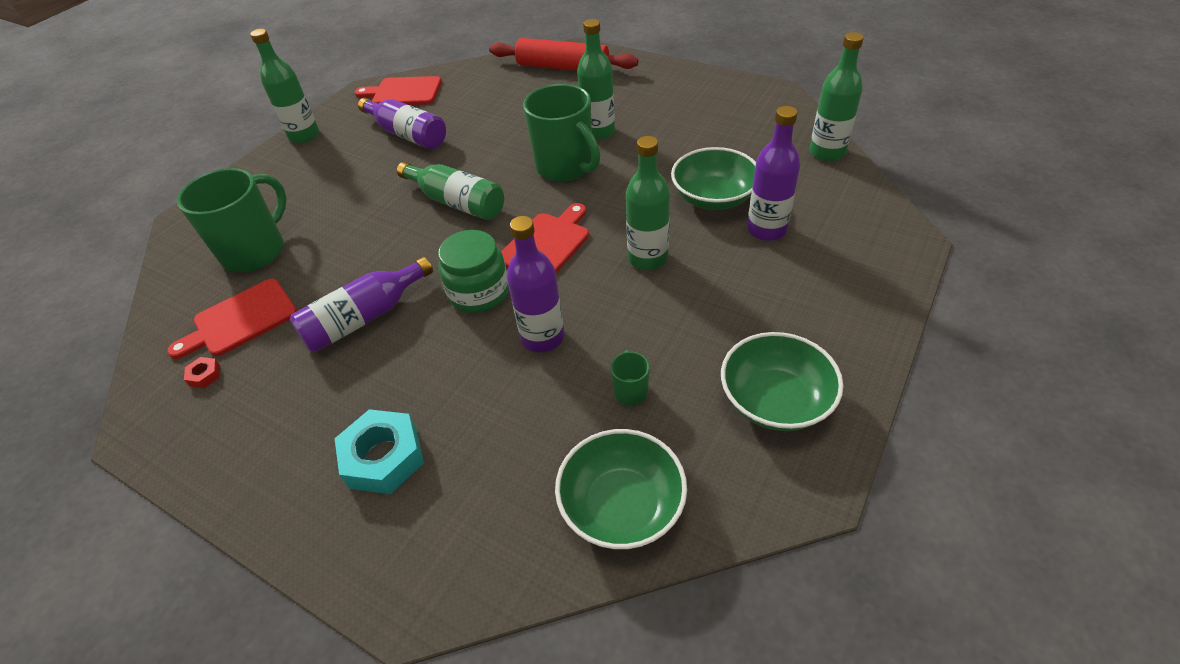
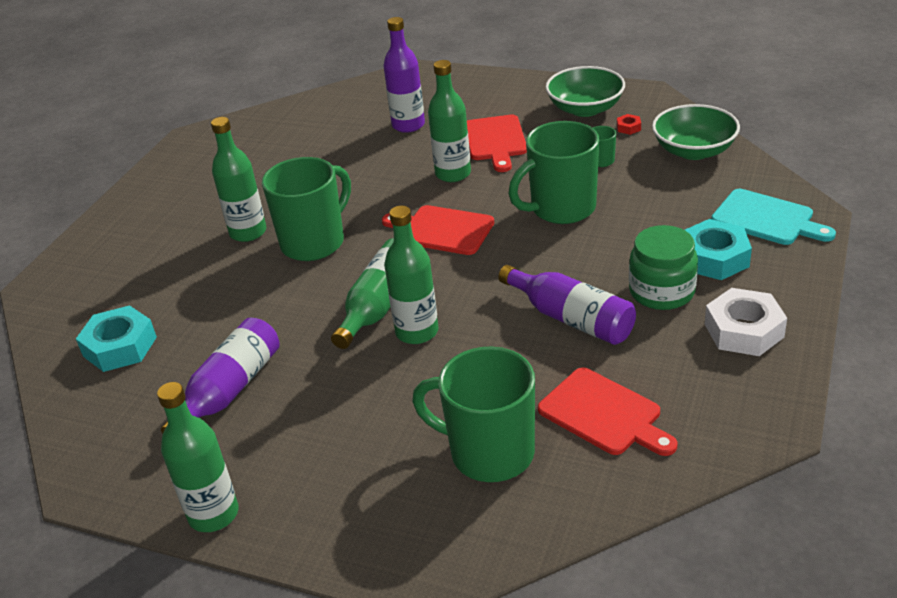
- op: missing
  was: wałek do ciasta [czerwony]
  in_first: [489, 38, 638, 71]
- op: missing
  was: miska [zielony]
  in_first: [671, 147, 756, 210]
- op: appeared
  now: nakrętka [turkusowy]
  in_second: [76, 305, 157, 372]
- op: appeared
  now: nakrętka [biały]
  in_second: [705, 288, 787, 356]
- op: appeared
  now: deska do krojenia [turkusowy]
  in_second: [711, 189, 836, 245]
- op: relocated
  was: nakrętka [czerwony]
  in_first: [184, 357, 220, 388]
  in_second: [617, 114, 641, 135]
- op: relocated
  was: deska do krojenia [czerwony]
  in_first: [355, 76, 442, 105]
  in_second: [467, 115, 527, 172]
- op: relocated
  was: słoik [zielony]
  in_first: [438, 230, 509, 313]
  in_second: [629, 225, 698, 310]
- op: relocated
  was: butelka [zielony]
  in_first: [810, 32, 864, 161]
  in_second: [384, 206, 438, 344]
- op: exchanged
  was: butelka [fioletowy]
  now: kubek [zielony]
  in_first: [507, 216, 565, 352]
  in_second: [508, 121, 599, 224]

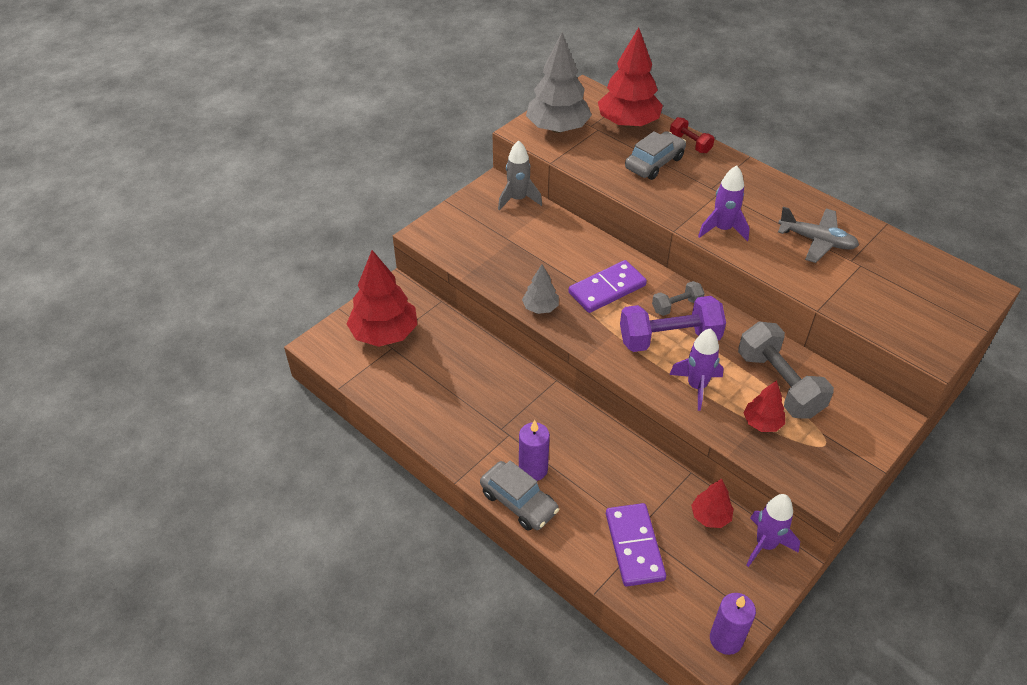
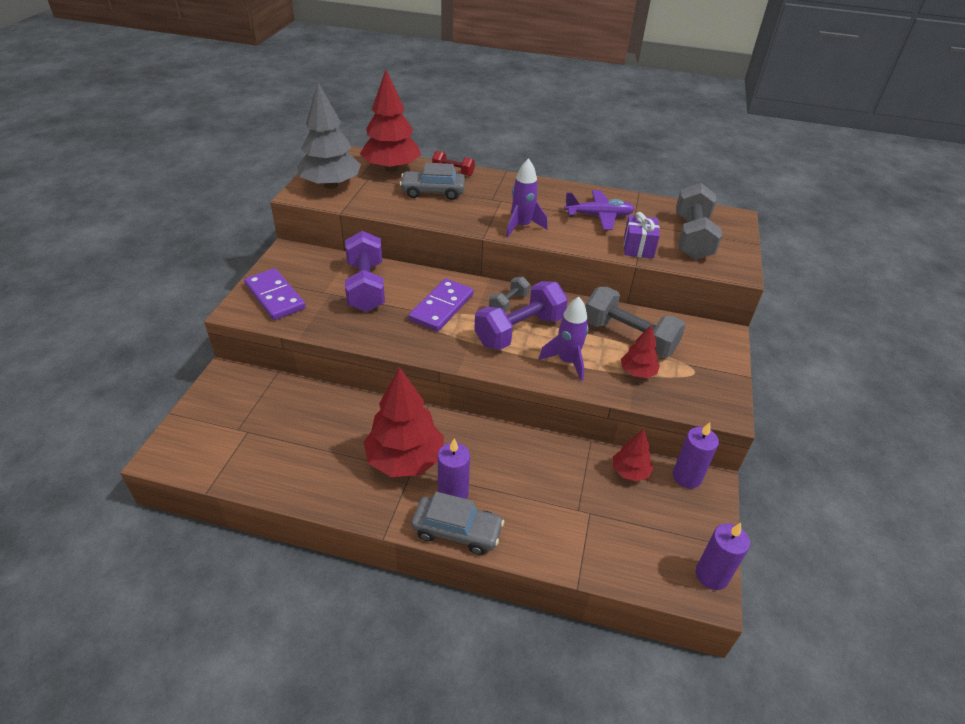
- op: missing
  was: rakieta [szary]
  in_first: [498, 140, 542, 210]
- op: missing
  was: drzewko [szary]
  in_first: [522, 264, 559, 314]
- op: appeared
  now: hantel [fioletowy]
  in_second: [345, 231, 385, 312]
- op: appeared
  now: prezent [fioletowy]
  in_second: [624, 212, 660, 258]
- op: appeared
  now: hantel [szary]
  in_second: [676, 183, 722, 260]
- op: relocated
  was: drzewko [czerwony]
  in_first: [347, 250, 418, 347]
  in_second: [363, 367, 444, 477]
- op: relocated
  was: kostka domina [fioletowy]
  in_first: [606, 503, 666, 586]
  in_second: [244, 268, 306, 320]
- op: exchanged
  was: rakieta [fioletowy]
  now: świeca [fioletowy]
  in_first: [747, 494, 800, 567]
  in_second: [673, 422, 719, 489]
- op: colour
  was: samolot [szary]
  now: samolot [fioletowy]
  in_first: [778, 207, 859, 263]
  in_second: [564, 190, 635, 230]
- op: spun
  was: samochód [szary]
  in_first: [625, 131, 686, 180]
  in_second: [400, 163, 465, 200]
  clockwise: -105

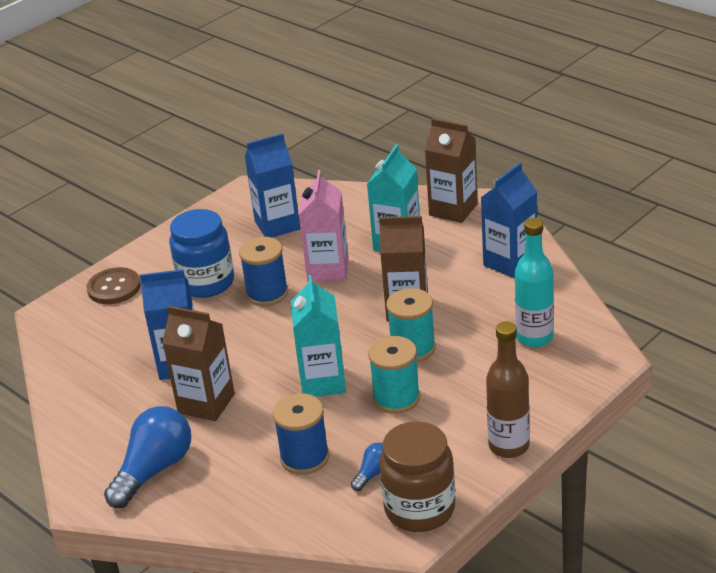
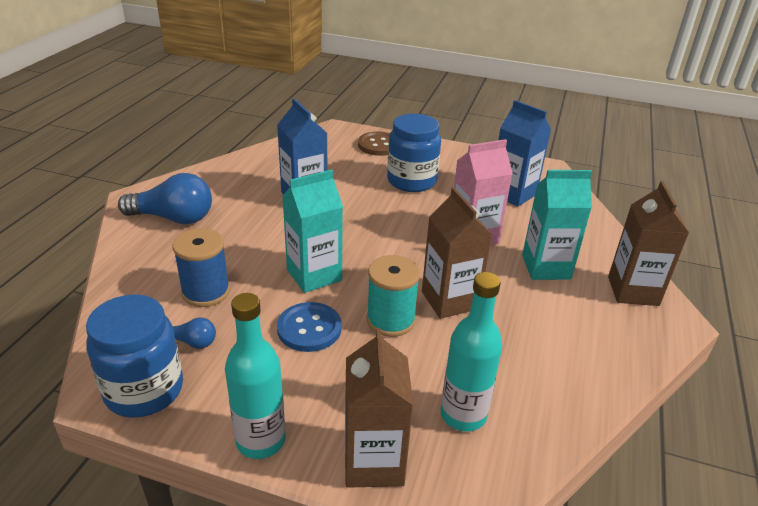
- op: missing
  was: szpulka [niebieski]
  in_first: [239, 237, 288, 306]
- op: missing
  was: karton mleka [niebieski]
  in_first: [481, 163, 537, 278]
- op: relocated
  was: karton mleka [brązowy]
  in_first: [162, 306, 235, 421]
  in_second: [345, 328, 413, 488]
- op: exchanged
  was: szpulka [turkusowy]
  now: guzik [niebieski]
  in_first: [368, 336, 420, 414]
  in_second: [277, 302, 342, 352]
- op: colour
  was: słoik [brązowy]
  now: słoik [niebieski]
  in_first: [379, 421, 455, 532]
  in_second: [86, 294, 183, 418]
- op: colour
  was: butelka [brązowy]
  now: butelka [turkusowy]
  in_first: [486, 321, 530, 458]
  in_second: [225, 293, 286, 459]

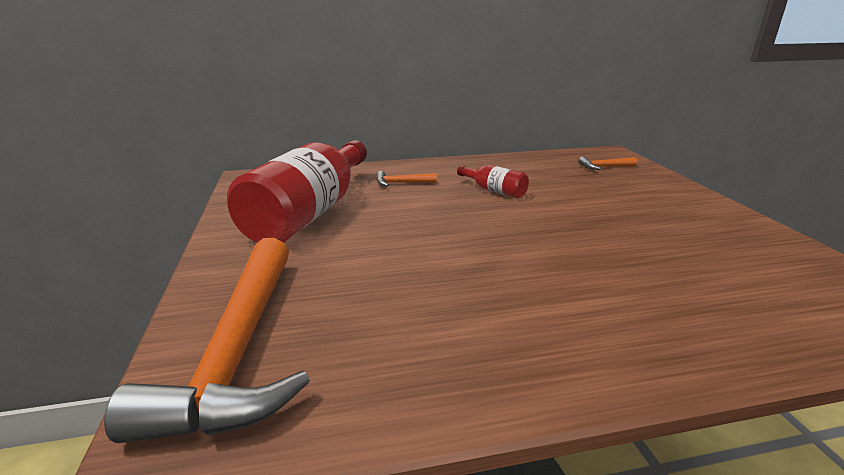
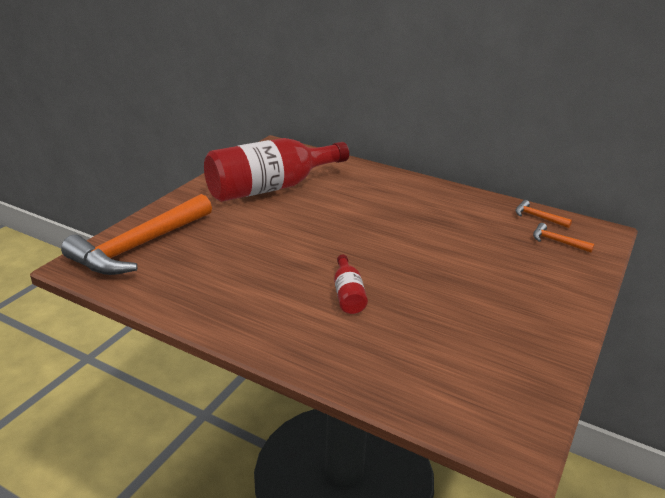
- op: relocated
  was: młotek [pomarańczowy]
  in_first: [376, 171, 437, 187]
  in_second: [516, 200, 572, 228]
- op: relocated
  was: butelka [czerwony]
  in_first: [457, 165, 529, 198]
  in_second: [334, 255, 368, 314]

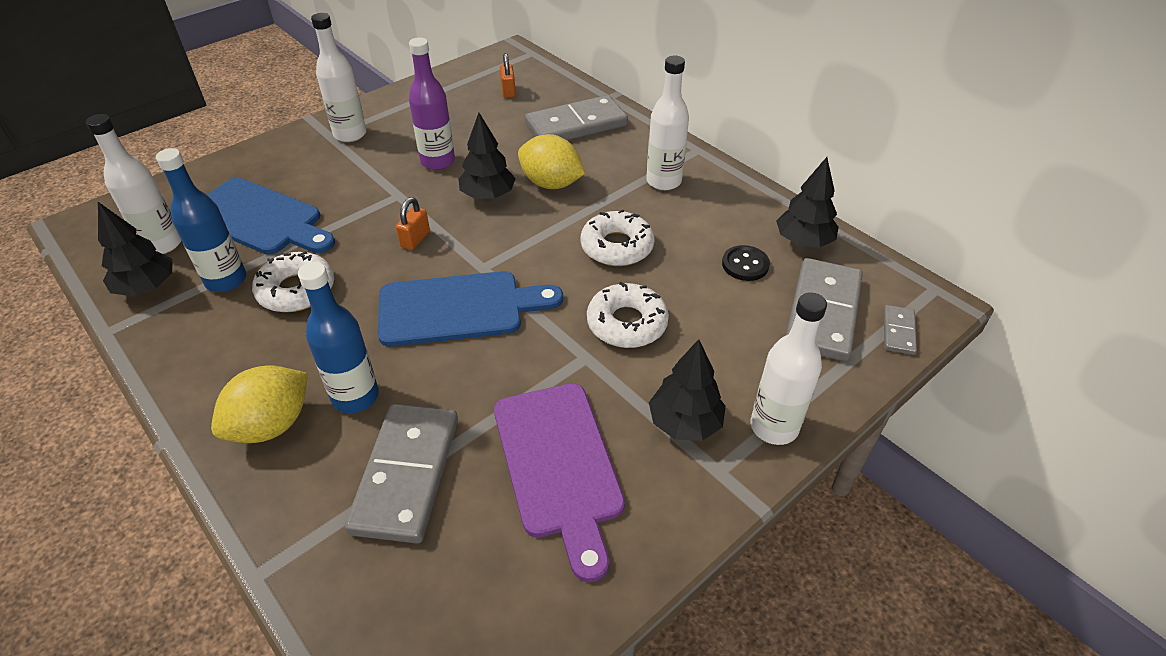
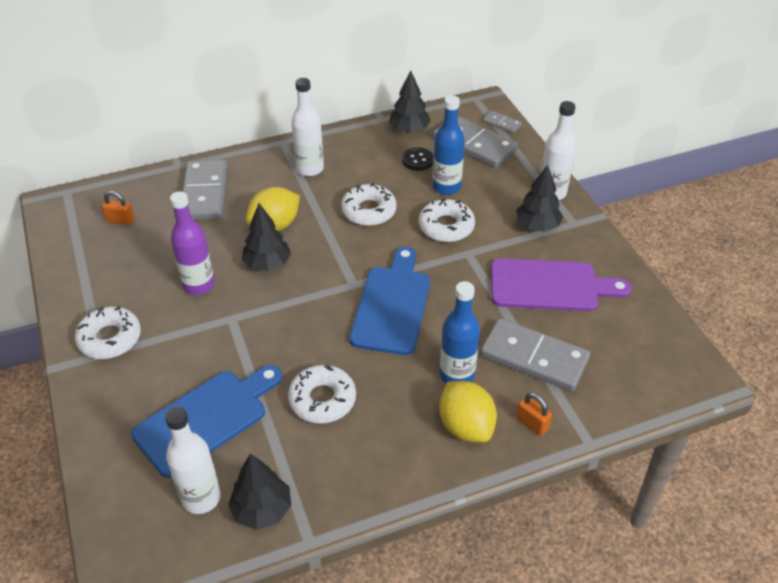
- op: relocated
  was: butelka [niebieski]
  in_first: [156, 148, 246, 292]
  in_second: [433, 95, 465, 195]
- op: relocated
  was: kłódka [pomarańczowy]
  in_first: [396, 197, 430, 250]
  in_second: [516, 392, 552, 436]
- op: exchanged
  was: butelka [biały]
  now: donut [biały]
  in_first: [311, 13, 367, 142]
  in_second: [75, 306, 141, 359]

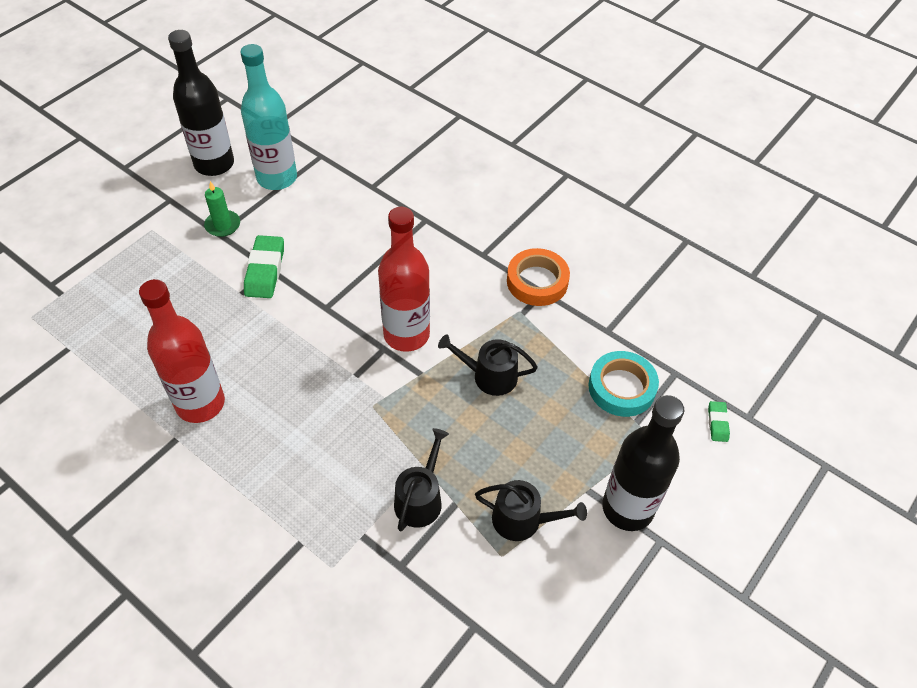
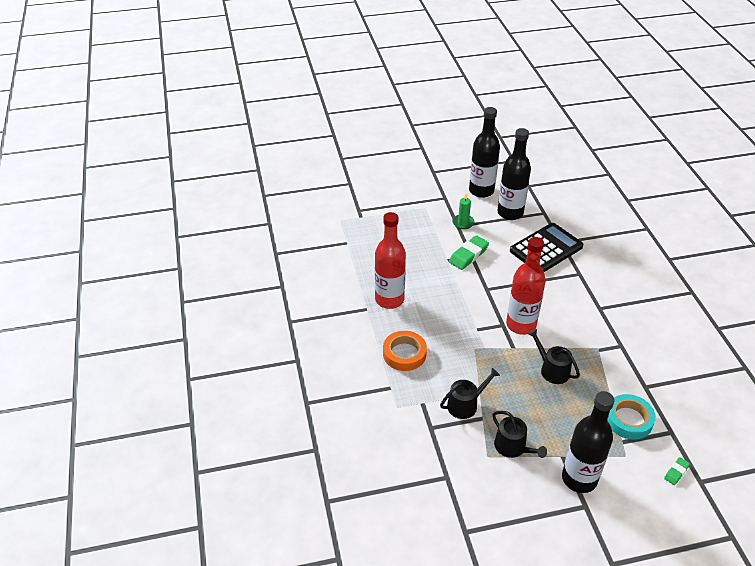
- op: appeared
  now: kalkulator [czarny]
  in_second: [510, 223, 584, 272]
- op: relocated
  was: taśma klejąca [pomarańczowy]
  in_first: [507, 248, 570, 306]
  in_second: [383, 331, 427, 371]
- op: colour
  was: butelka [turkusowy]
  now: butelka [czarny]
  in_first: [240, 44, 297, 190]
  in_second: [497, 128, 531, 220]

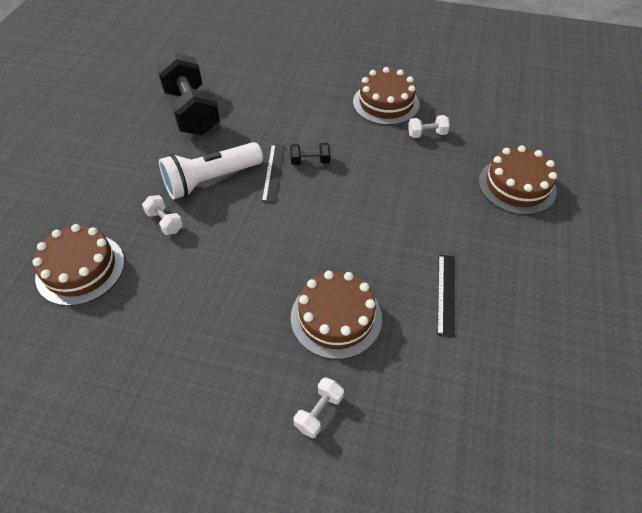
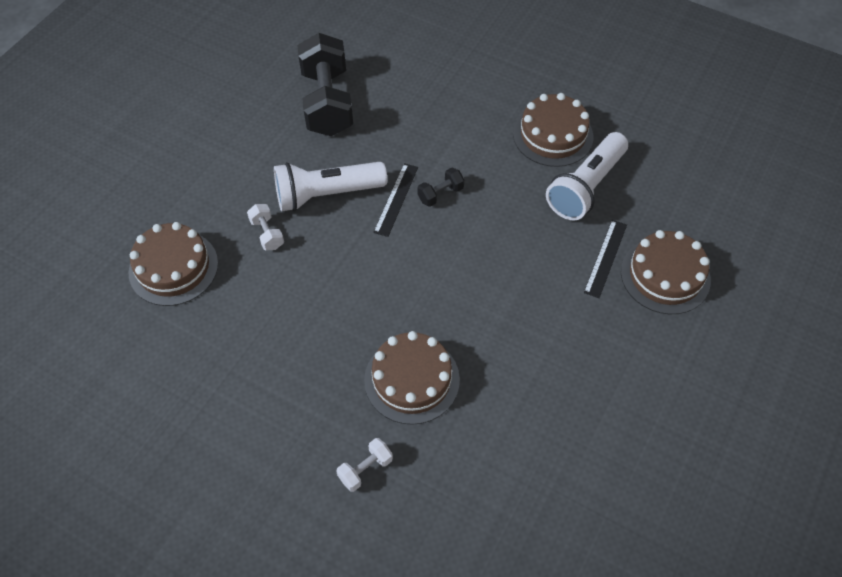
- op: relocated
  was: linijka [czarny]
  in_first: [437, 255, 455, 338]
  in_second: [584, 220, 627, 298]
- op: exchanged
  was: hantel [biały]
  now: latarka [biały]
  in_first: [408, 115, 450, 138]
  in_second: [546, 132, 628, 220]
- op: spun
  was: hantel [czarny]
  in_first: [290, 143, 330, 165]
  in_second: [417, 167, 464, 207]
  clockwise: -45

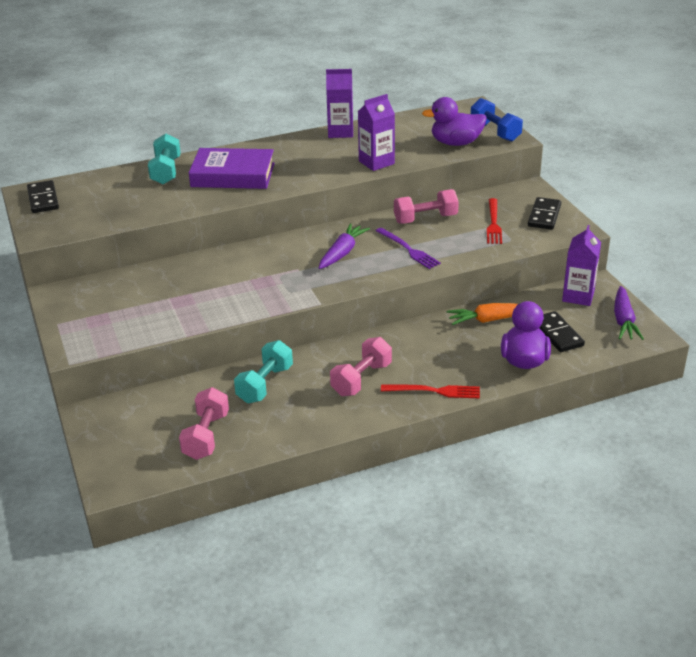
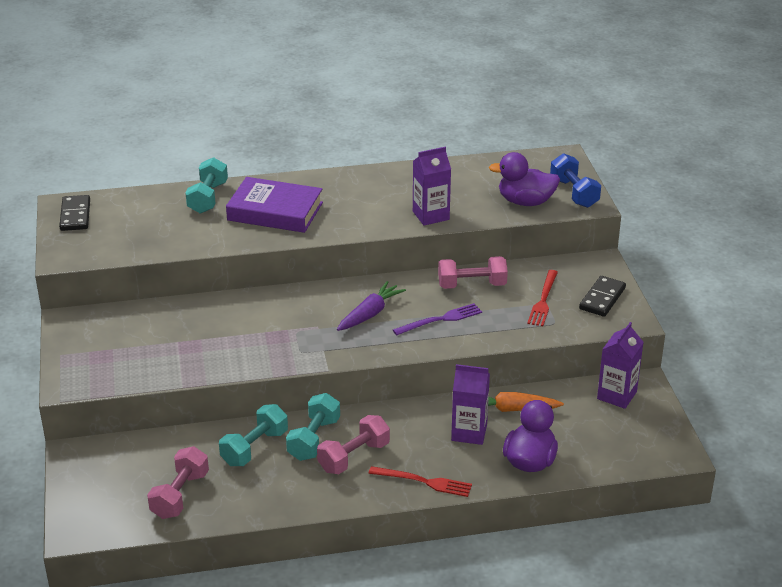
- op: missing
  was: kostka domina [czarny]
  in_first: [539, 311, 585, 352]
- op: missing
  was: marchewka [fioletowy]
  in_first: [614, 286, 644, 340]
- op: appeared
  now: hantel [turkusowy]
  in_second: [286, 393, 340, 461]
- op: relocated
  was: karton mleka [fioletowy]
  in_first: [326, 69, 353, 138]
  in_second: [451, 364, 490, 445]
- op: spun
  was: widelec [fioletowy]
  in_first: [376, 228, 441, 269]
  in_second: [393, 303, 482, 335]
  clockwise: -90

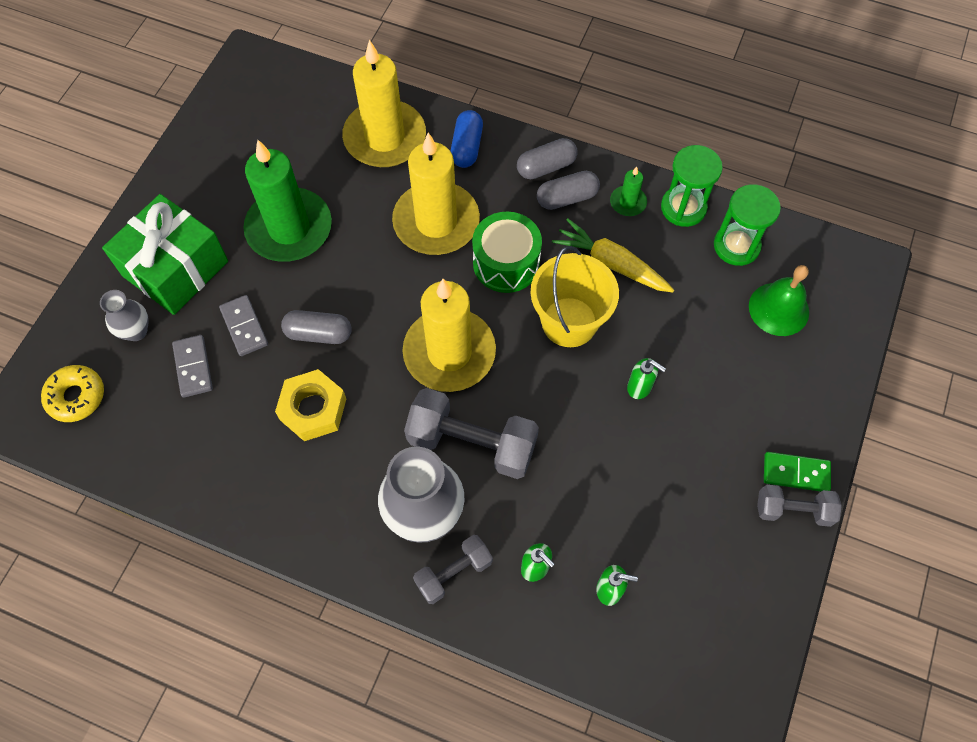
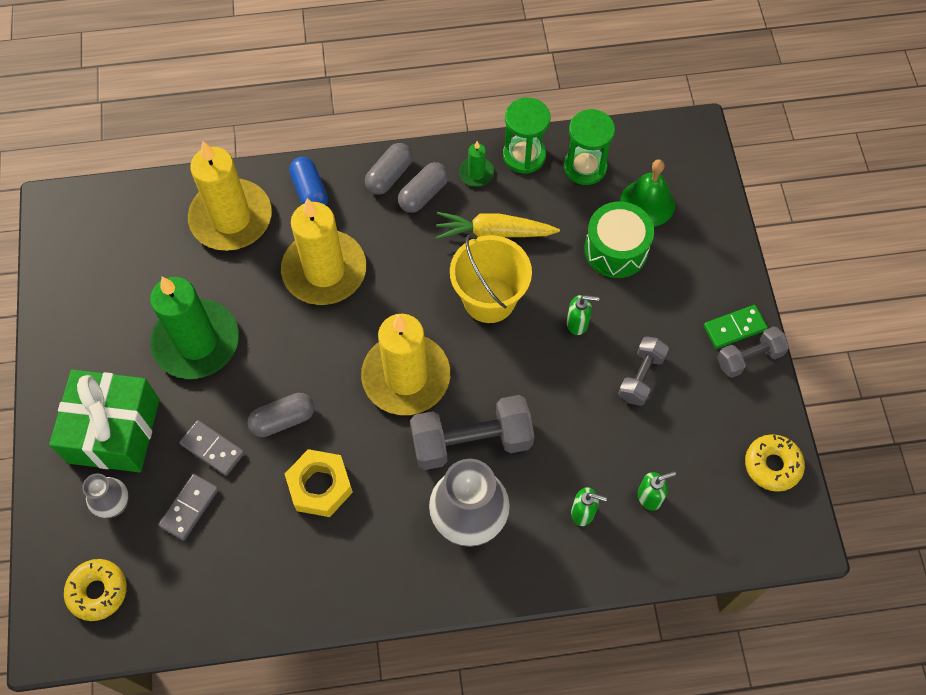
- op: appeared
  now: donut [żółty]
  in_second: [745, 434, 805, 492]
- op: relocated
  was: hantel [szary]
  in_first: [413, 535, 493, 604]
  in_second: [618, 336, 669, 406]
- op: relocated
  was: bęben [zielony]
  in_first: [472, 211, 542, 293]
  in_second: [584, 202, 654, 278]
- op: spun
  was: kostka domina [szary]
  in_first: [172, 335, 213, 398]
  in_second: [158, 474, 219, 541]
  clockwise: 75

